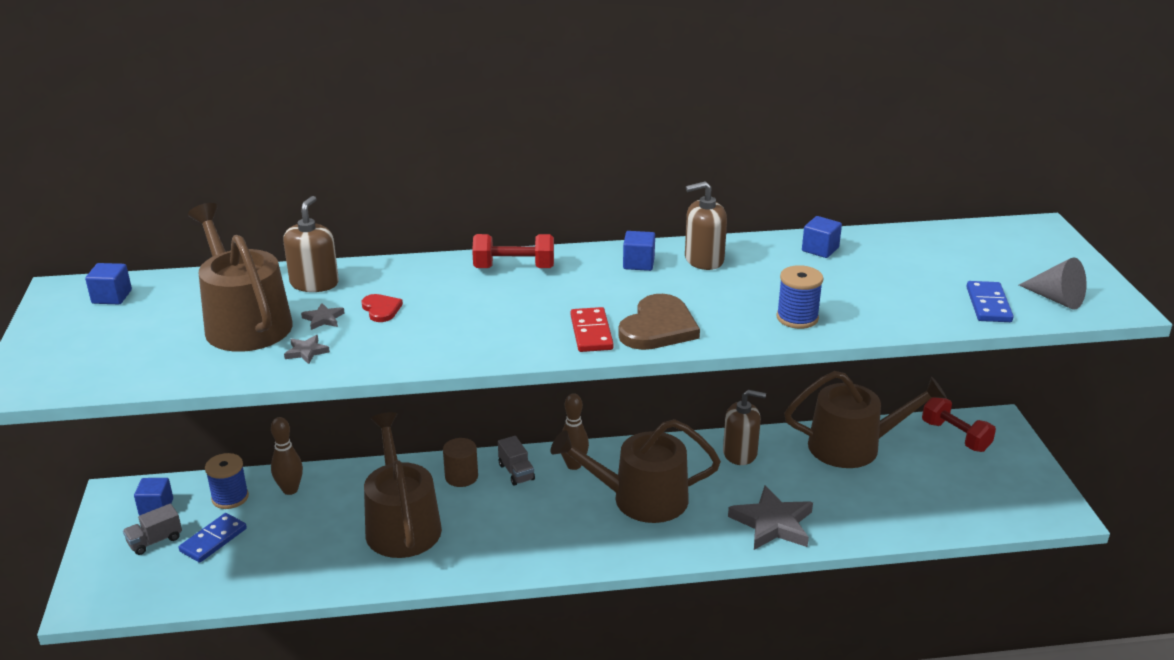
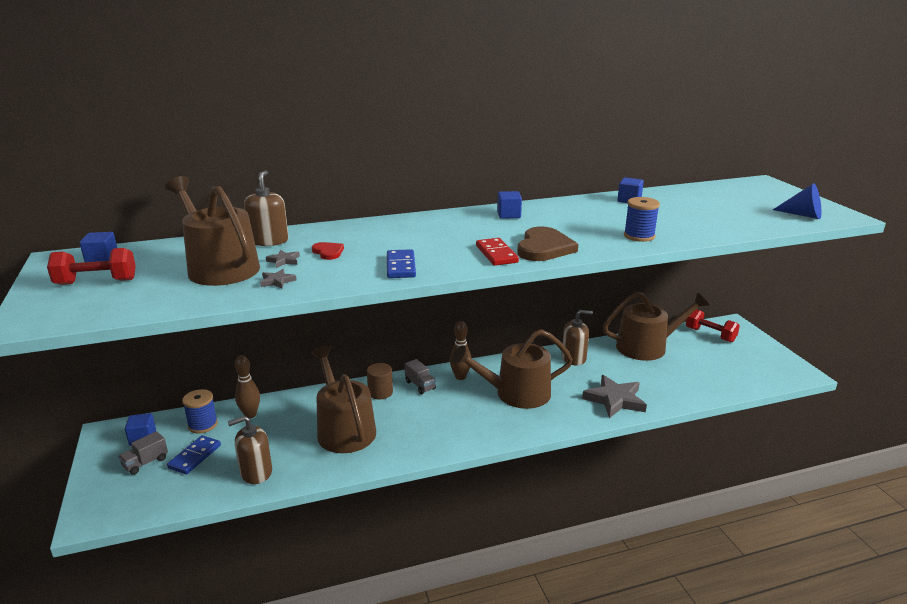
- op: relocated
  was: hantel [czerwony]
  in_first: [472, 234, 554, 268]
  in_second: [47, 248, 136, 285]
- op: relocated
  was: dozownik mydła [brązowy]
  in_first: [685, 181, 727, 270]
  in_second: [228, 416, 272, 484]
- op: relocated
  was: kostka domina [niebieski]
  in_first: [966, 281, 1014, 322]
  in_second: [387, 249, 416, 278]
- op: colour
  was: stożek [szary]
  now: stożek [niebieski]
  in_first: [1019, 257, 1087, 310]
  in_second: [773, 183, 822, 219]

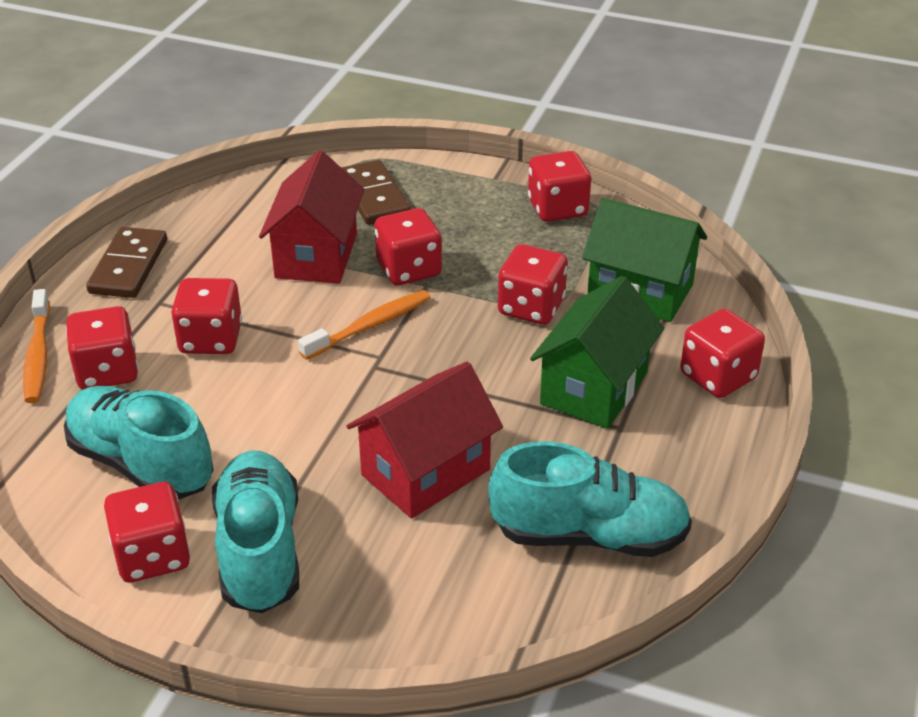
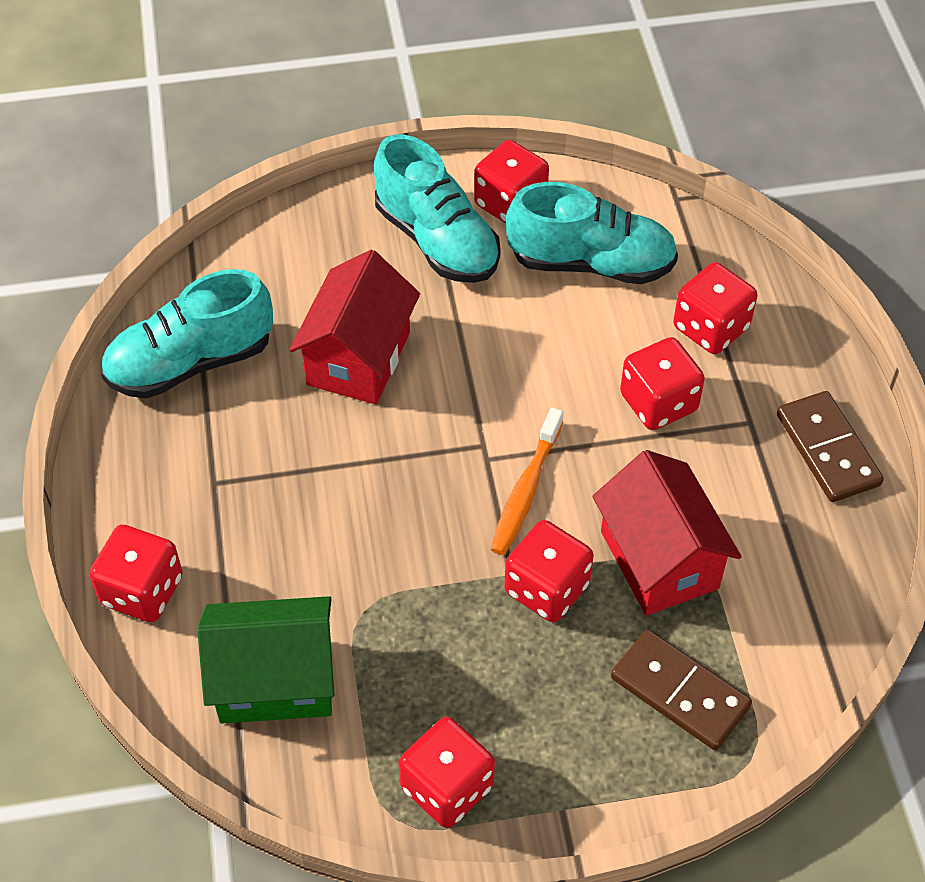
- op: missing
  was: szczoteczka do zębów [pomarańczowy]
  in_first: [23, 289, 50, 403]
- op: missing
  was: kostka do gry [czerwony]
  in_first: [498, 244, 568, 325]
- op: missing
  was: domek [zielony]
  in_first: [530, 276, 664, 429]

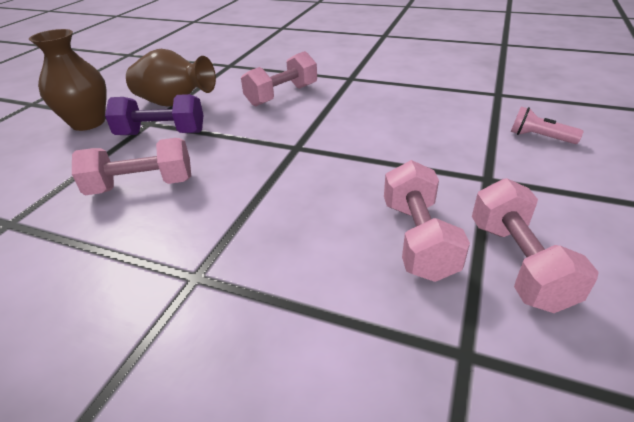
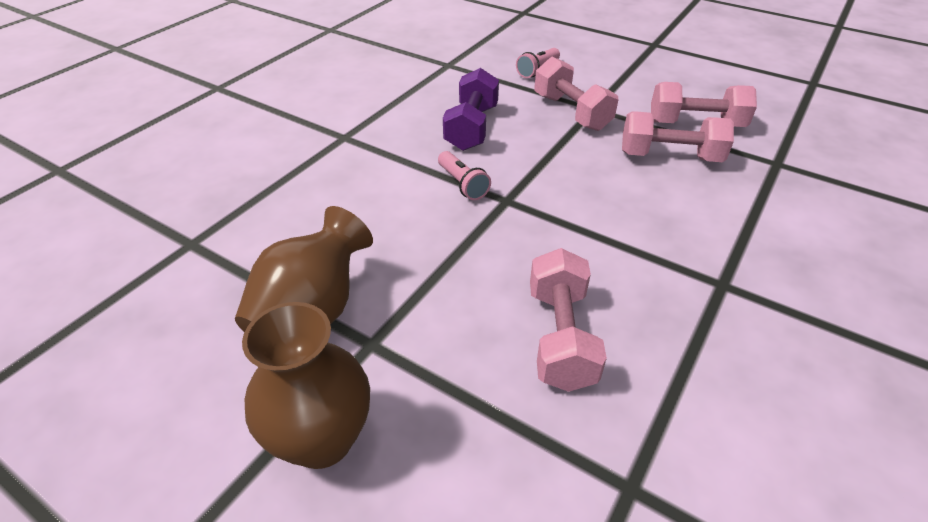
- op: appeared
  now: latarka [różowy]
  in_second: [438, 151, 491, 200]
- op: relocated
  was: hantel [fioletowy]
  in_first: [105, 94, 203, 135]
  in_second: [443, 68, 499, 151]
- op: relocated
  was: hantel [różowy]
  in_first: [241, 51, 317, 107]
  in_second: [534, 57, 618, 131]

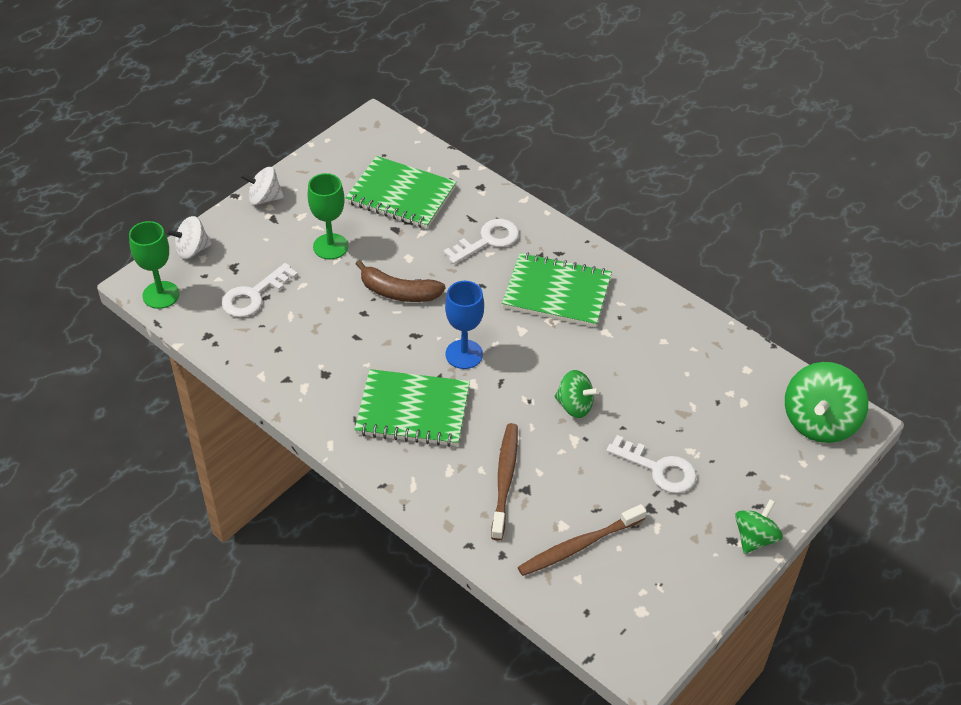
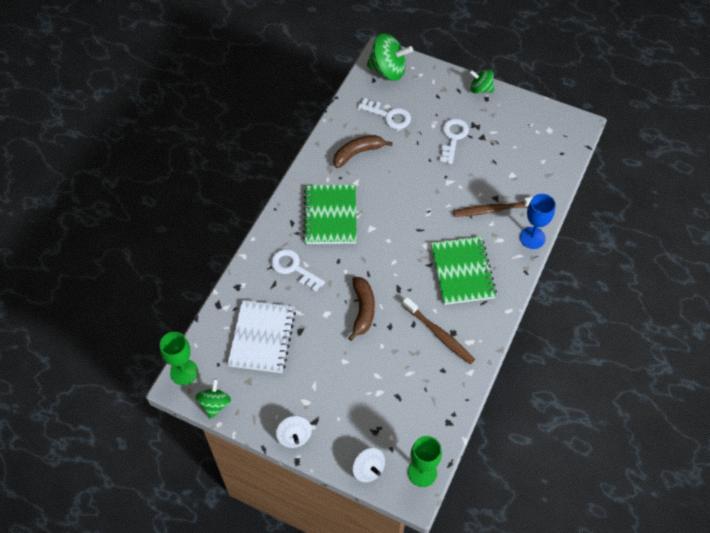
- op: appeared
  now: banan [brązowy]
  in_second: [333, 135, 393, 168]
- op: relocated
  was: klucz [biały]
  in_first: [222, 263, 298, 317]
  in_second: [358, 98, 411, 129]
- op: relocated
  was: kielich [zielony]
  in_first: [308, 173, 348, 259]
  in_second: [160, 332, 198, 385]
- op: relocated
  was: kielich [niebieski]
  in_first: [445, 281, 484, 369]
  in_second: [520, 194, 556, 249]
- op: relocated
  was: szczoteczka do zębów [brązowy]
  in_first: [518, 504, 647, 576]
  in_second: [402, 297, 475, 365]
- op: relocated
  was: bączek [zielony]
  in_first: [554, 370, 600, 418]
  in_second: [195, 379, 231, 419]
- op: colour
  was: zeszyt [zielony]
  now: zeszyt [biały]
  in_first: [346, 156, 456, 229]
  in_second: [227, 300, 296, 373]

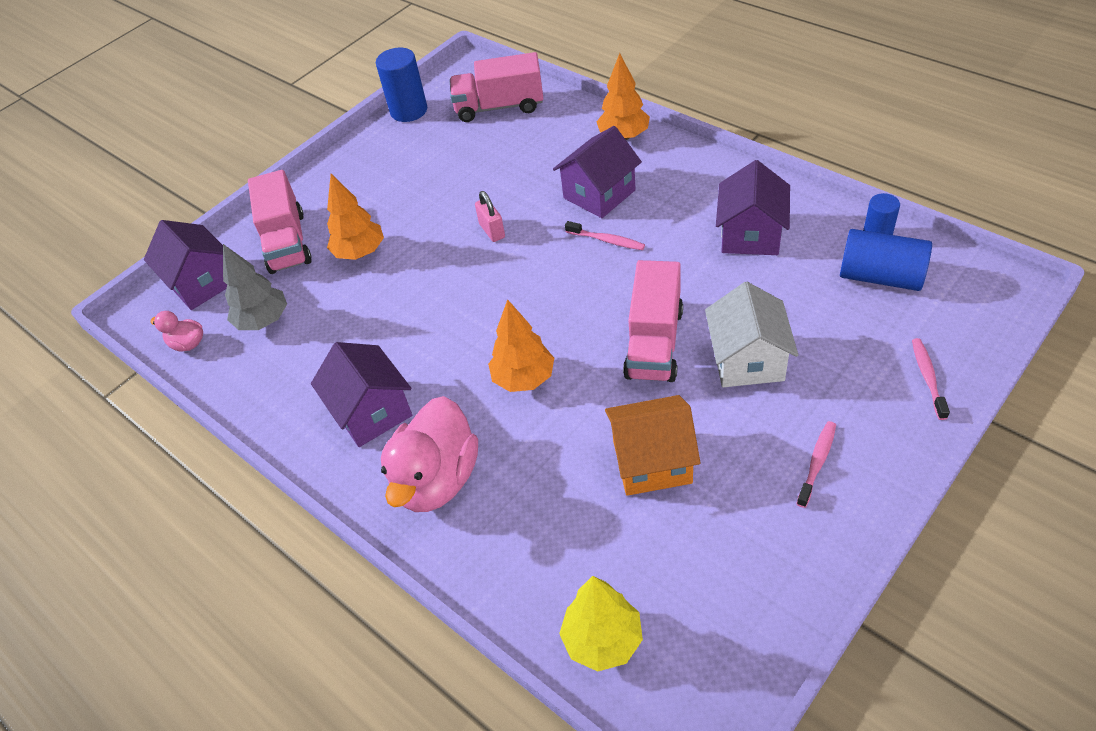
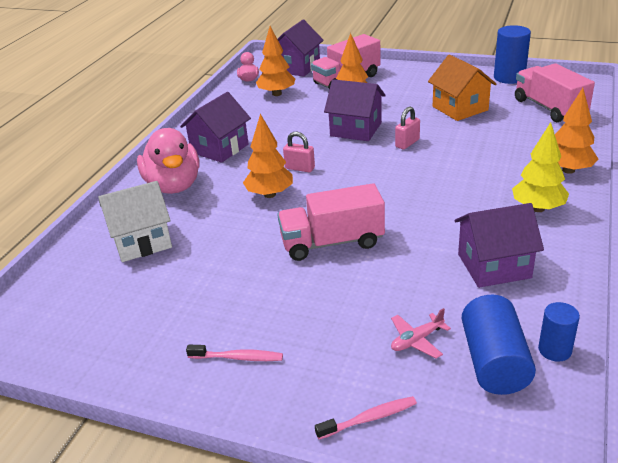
- op: missing
  was: szczoteczka do zębów [różowy]
  in_first: [565, 221, 645, 250]
- op: appeared
  now: kłódka [różowy]
  in_second: [283, 132, 315, 172]
- op: appeared
  now: samolot [różowy]
  in_second: [391, 308, 451, 359]
- op: relocated
  was: domek [fioletowy]
  in_first: [553, 126, 642, 218]
  in_second: [324, 79, 386, 141]
- op: relocated
  was: drzewko [żółty]
  in_first: [559, 576, 643, 671]
  in_second: [512, 122, 569, 212]
- op: relocated
  was: domek [pomarańczowy]
  in_first: [605, 395, 700, 496]
  in_second: [428, 54, 497, 121]
- op: relocated
  was: domek [biały]
  in_first: [705, 282, 798, 387]
  in_second: [98, 181, 172, 262]
- op: colour
  was: drzewko [szary]
  now: drzewko [pomarańczowy]
  in_first: [223, 244, 287, 330]
  in_second: [256, 26, 295, 96]
- op: spun
  was: kaczka [różowy]
  in_first: [381, 396, 478, 512]
  in_second: [137, 128, 199, 194]
  clockwise: -105

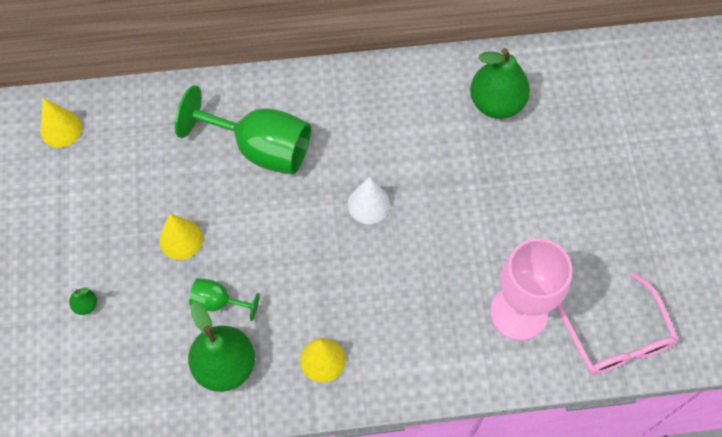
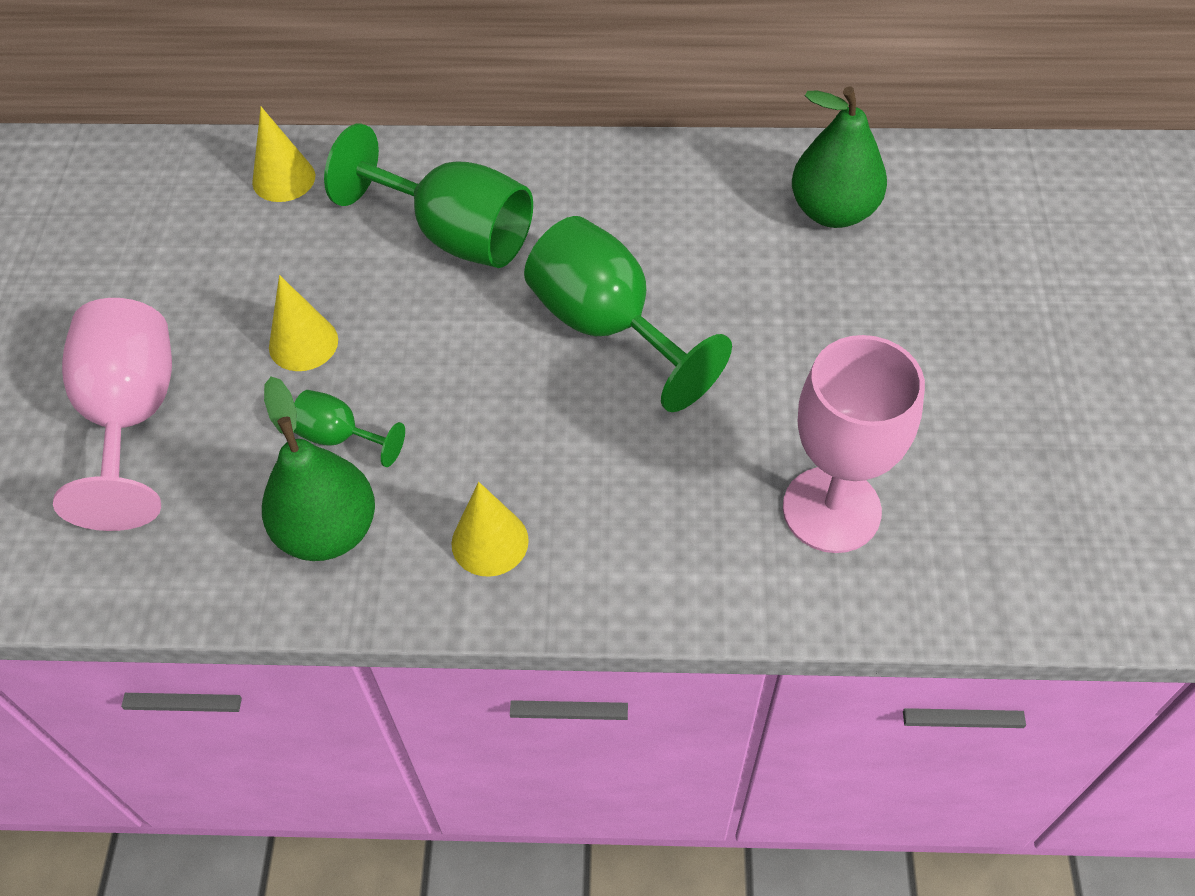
- op: missing
  was: okulary [różowy]
  in_first: [557, 272, 678, 375]
- op: relocated
  was: stożek [żółty]
  in_first: [40, 98, 82, 148]
  in_second: [252, 107, 315, 202]
- op: exchanged
  was: gruszka [zielony]
  now: kielich [różowy]
  in_first: [69, 288, 97, 315]
  in_second: [53, 298, 172, 531]
- op: exchanged
  was: stożek [biały]
  now: kielich [zielony]
  in_first: [348, 177, 390, 224]
  in_second: [524, 216, 732, 412]

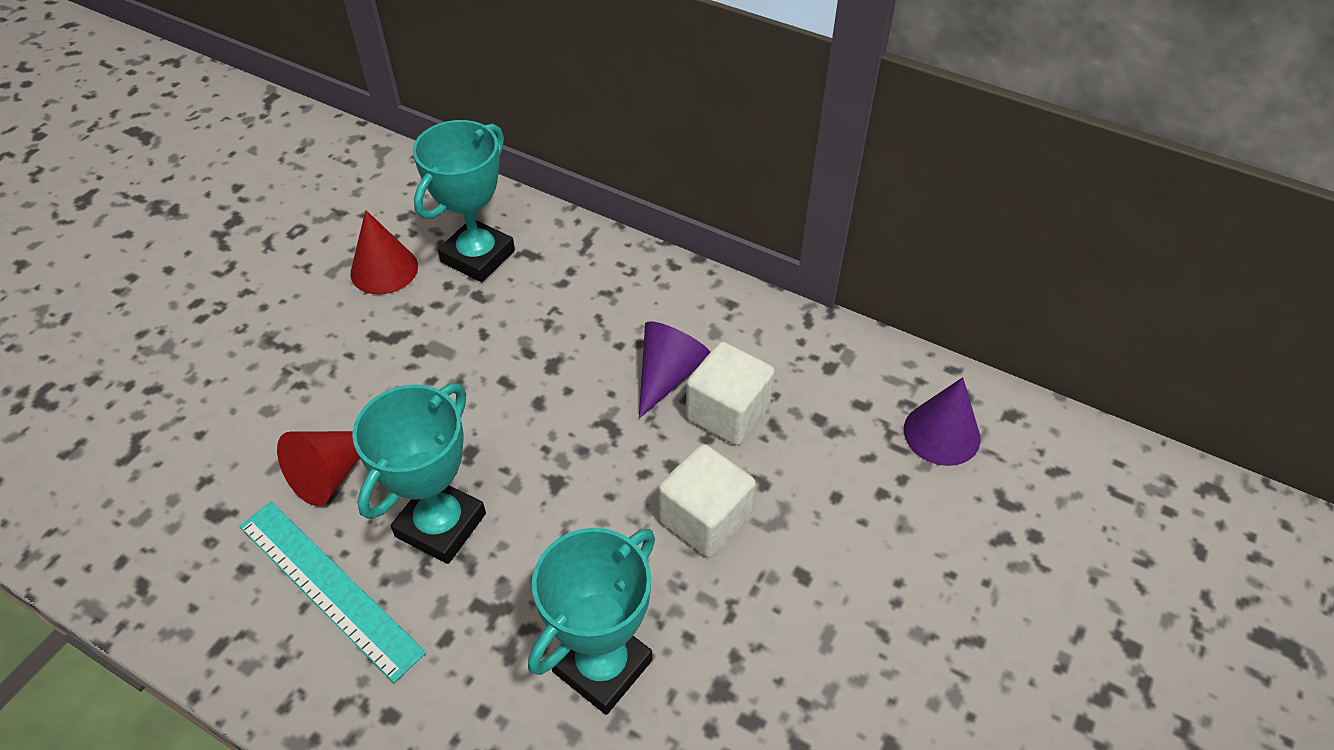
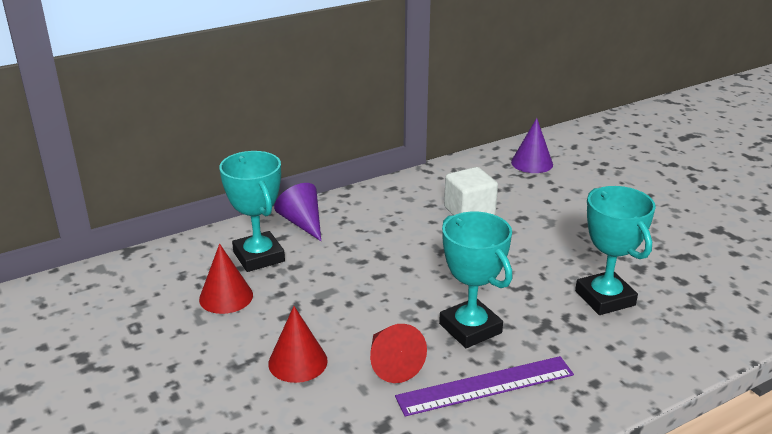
- op: missing
  was: sześcian [biały]
  in_first: [658, 444, 756, 558]
- op: appeared
  now: stożek [czerwony]
  in_second: [268, 306, 328, 383]
- op: relocated
  was: stożek [fioletowy]
  in_first: [639, 321, 710, 419]
  in_second: [274, 183, 321, 241]
- op: colour
  was: linijka [turkusowy]
  now: linijka [fioletowy]
  in_first: [239, 502, 426, 683]
  in_second: [395, 356, 574, 416]

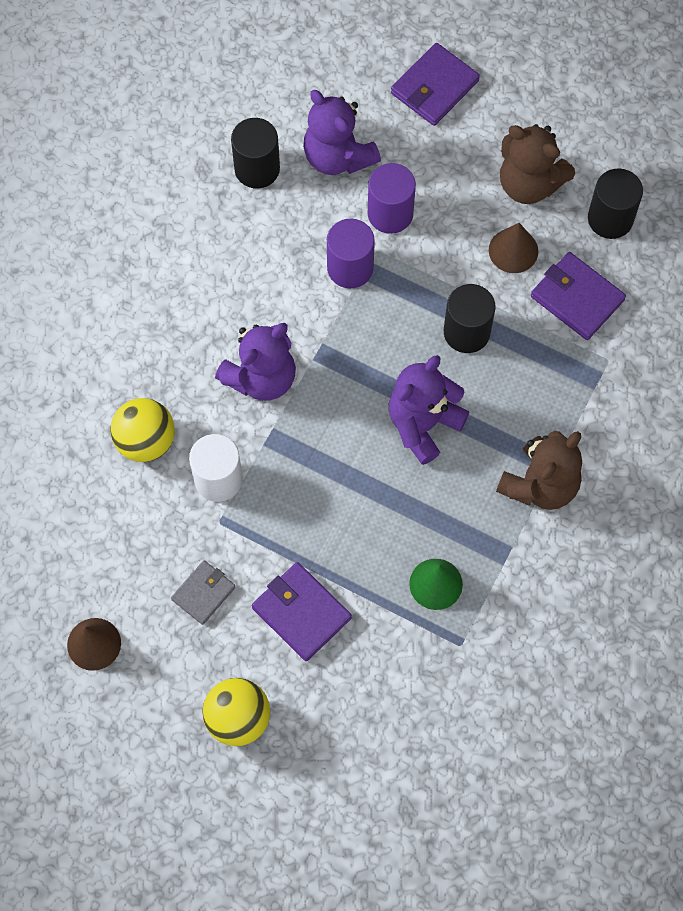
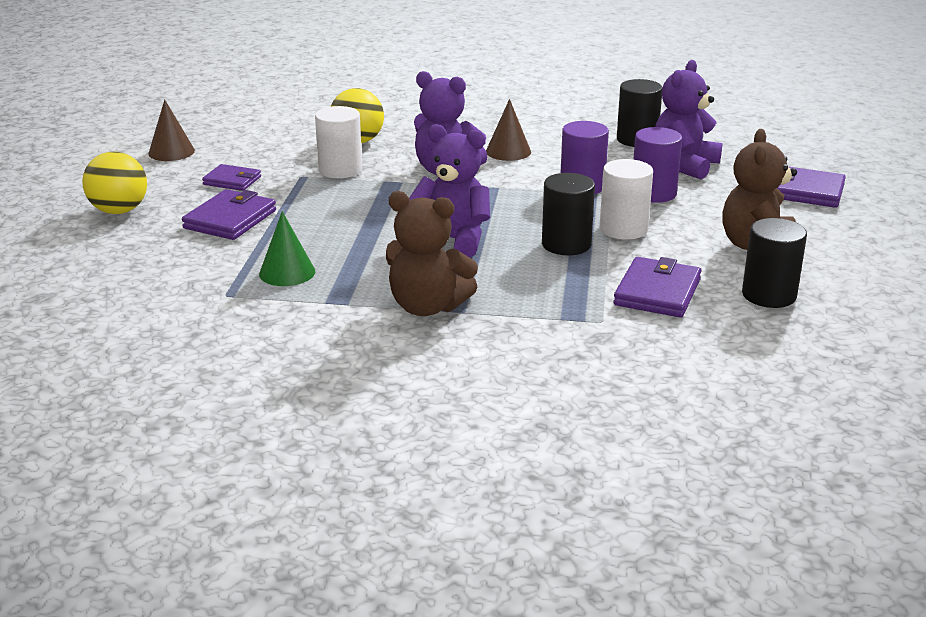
- op: appeared
  now: walec [biały]
  in_second: [600, 159, 653, 240]
- op: relocated
  was: stożek [brązowy]
  in_first: [489, 223, 538, 273]
  in_second: [486, 99, 531, 161]
- op: colour
  was: portfel [szary]
  now: portfel [fioletowy]
  in_first: [171, 560, 235, 625]
  in_second: [202, 164, 261, 191]

